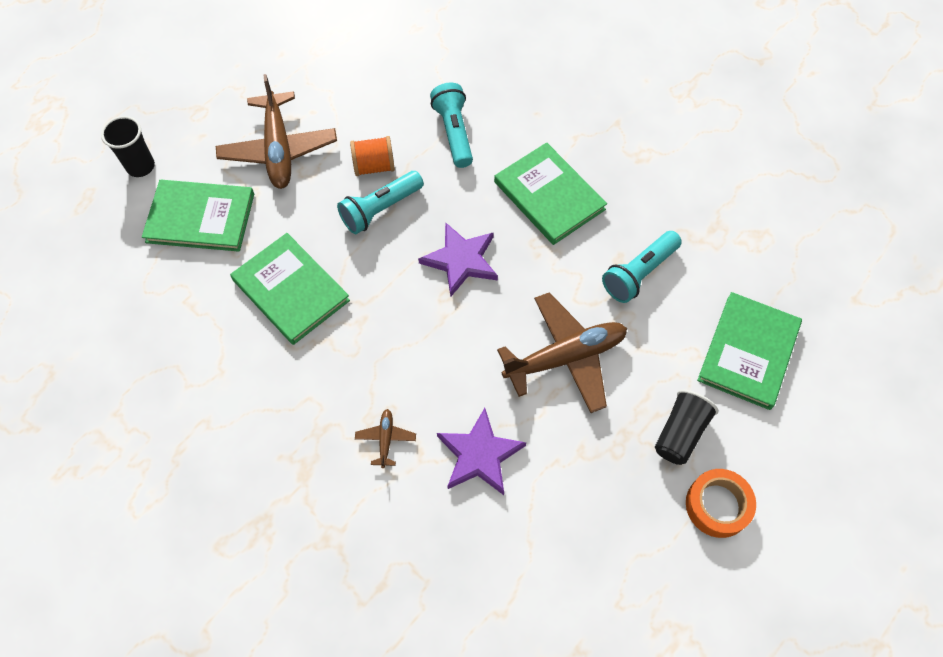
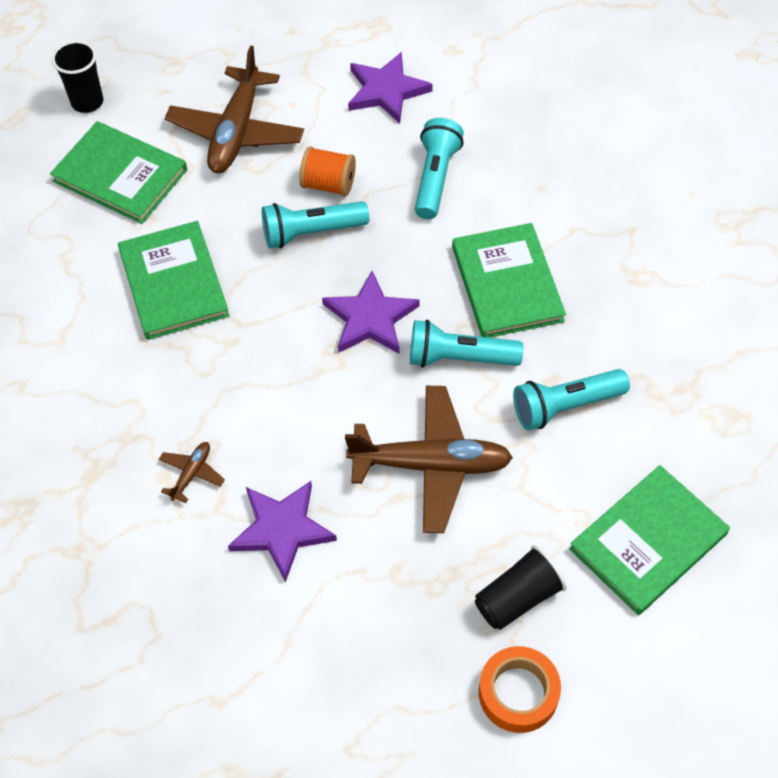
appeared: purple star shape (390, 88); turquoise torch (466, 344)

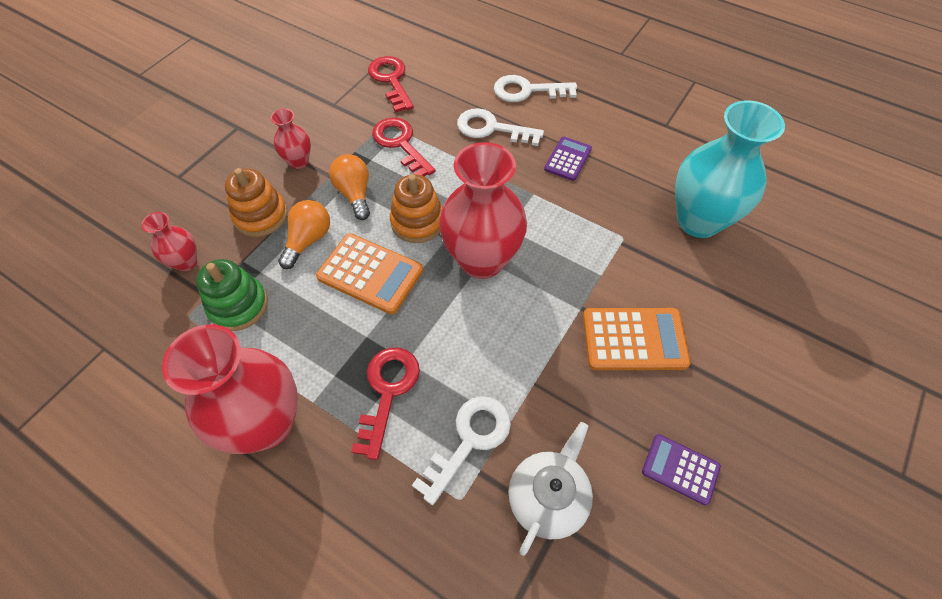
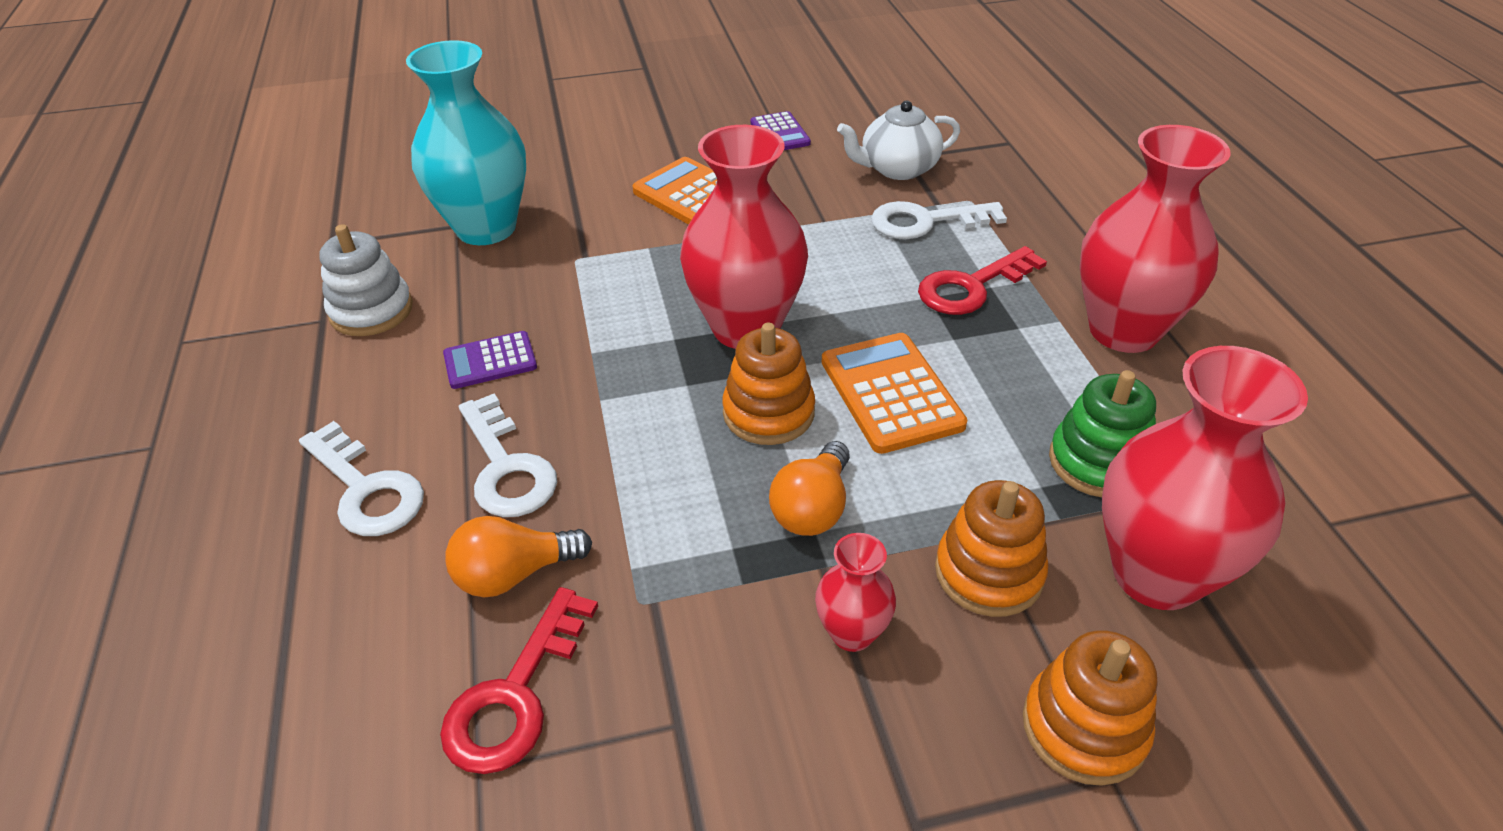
missing: red latchkey (403, 146)
appeared: white stacking toy (366, 280); bright orange stacking toy (1090, 708)
relocated: bright orange lightbulb (304, 234) to (518, 556)
size: red vase (169, 241) = (1205, 478) x2.09

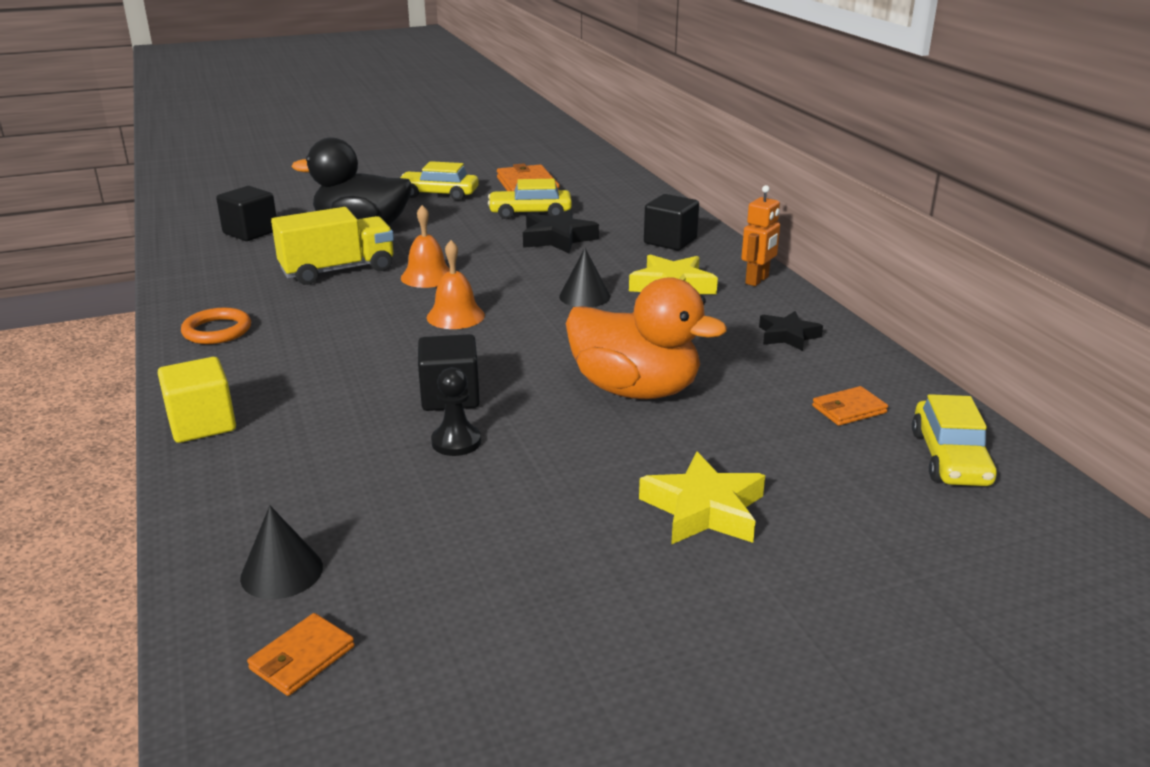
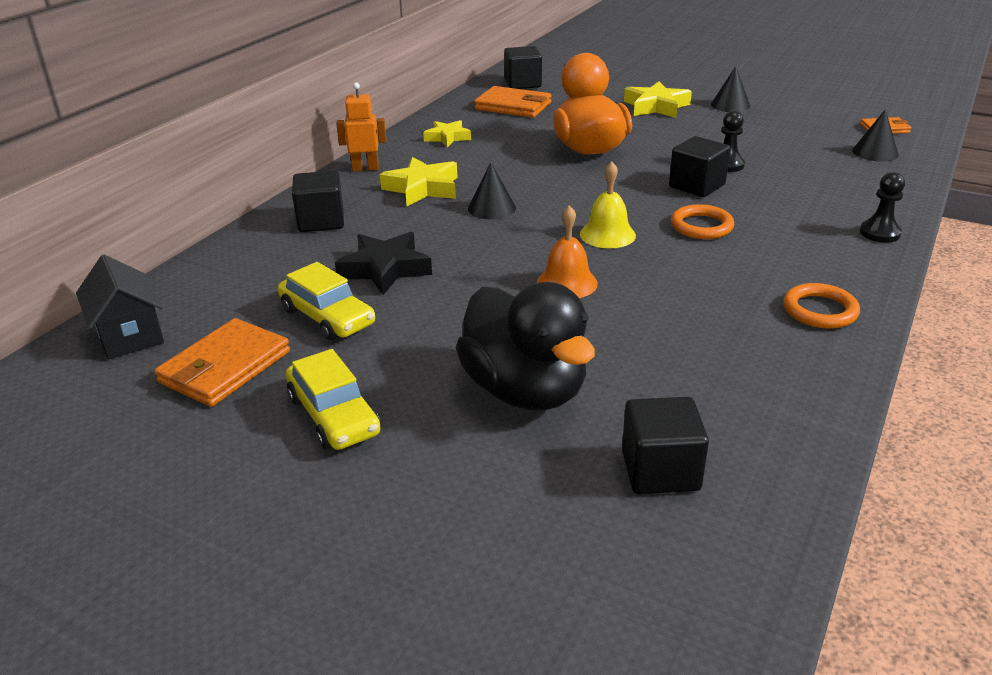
missing: bright yellow lorry (332, 246)
appeared: ebony house (120, 307); bright orange ring (702, 221); ebony cone shape (730, 89)
exchanged: bright yellow cube (197, 400) to ebony game pawn (882, 207); bright yellow automobile (954, 440) to ebony cube (523, 67)
colour: bright orange school bell (456, 284) to bright yellow school bell (608, 205); ebony star shape (791, 331) to bright yellow star shape (447, 133)
size: bright orange billfold (850, 406) = (513, 102) x1.77

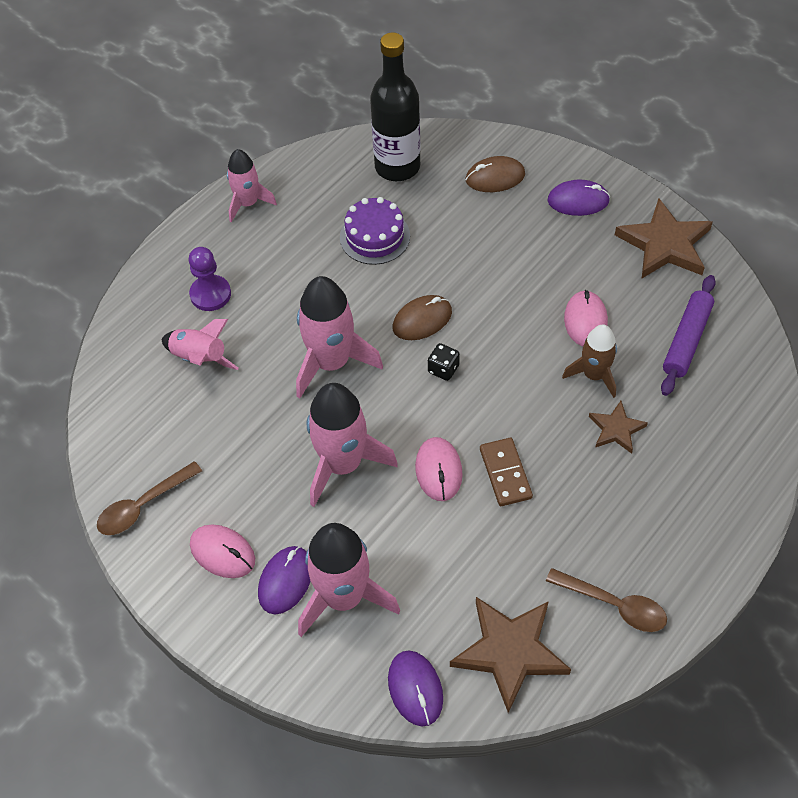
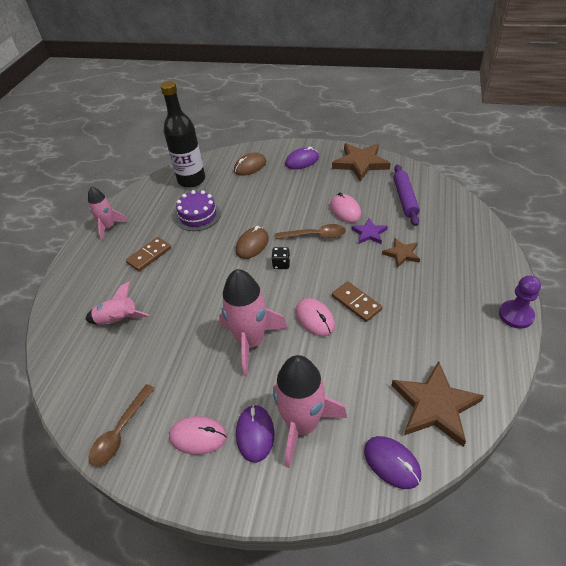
missing: rose-pink toy rocket (339, 337)
appeared: russet domino tile (148, 254)
relocated: purple game pawn (210, 279) to (520, 302); russet teaspoon (606, 600) to (310, 231)
exchanged: russet toy rocket (589, 361) to purple star shape (369, 231)

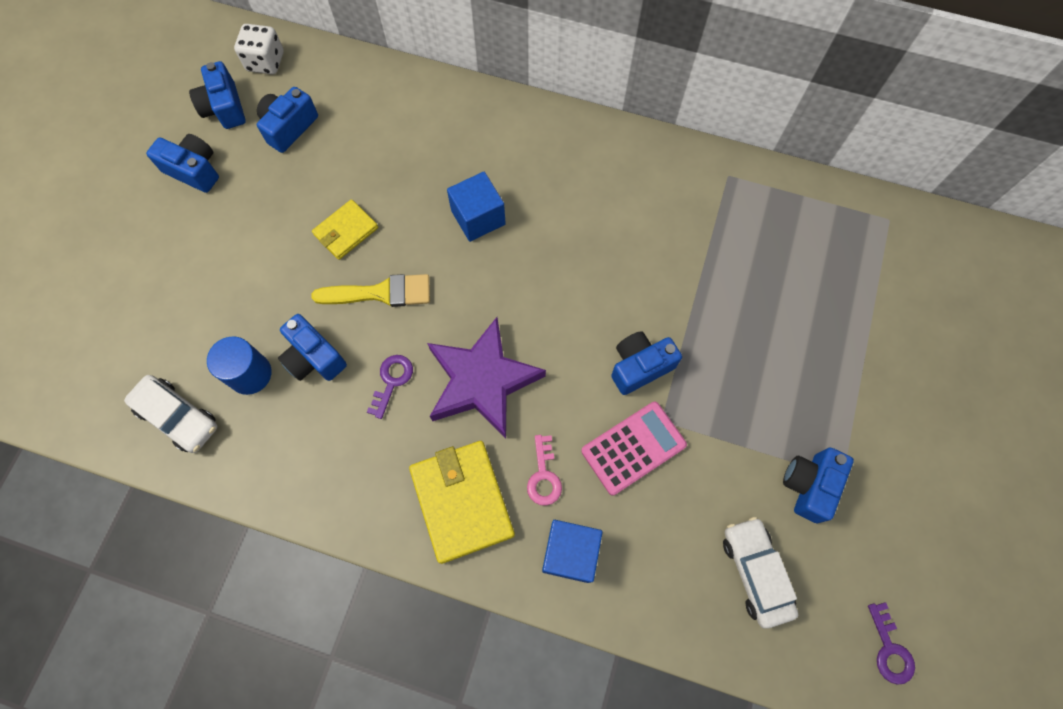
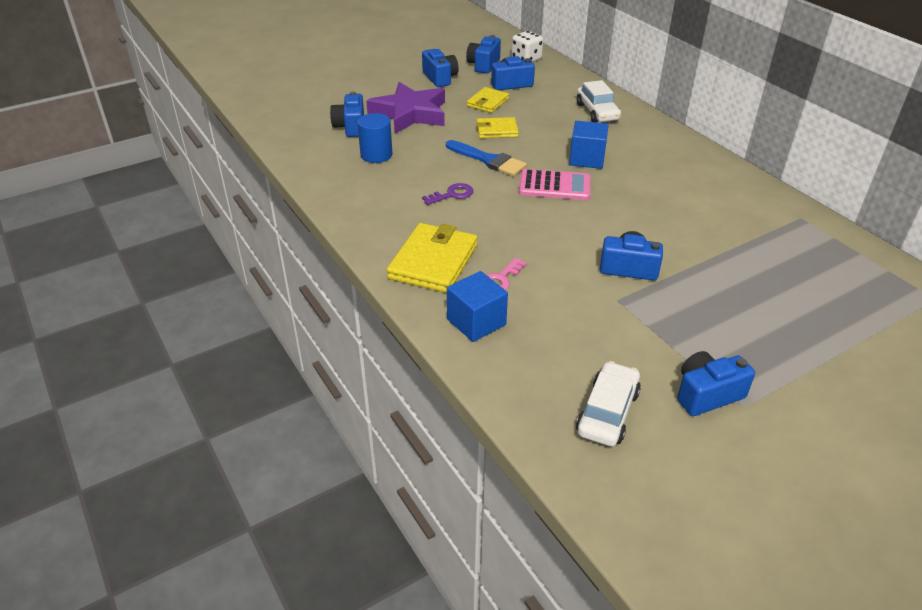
missing: purple latchkey (891, 643)
appeared: bright yellow billfold (488, 100)
relocated: white automobile (170, 414) to (599, 101); cobalt photo camera (312, 347) to (347, 114); purple star shape (486, 377) to (405, 108); rose-pink calculator (634, 448) to (555, 184)
colour: bright yellow paintbrush (370, 290) to cobalt paintbrush (486, 158)

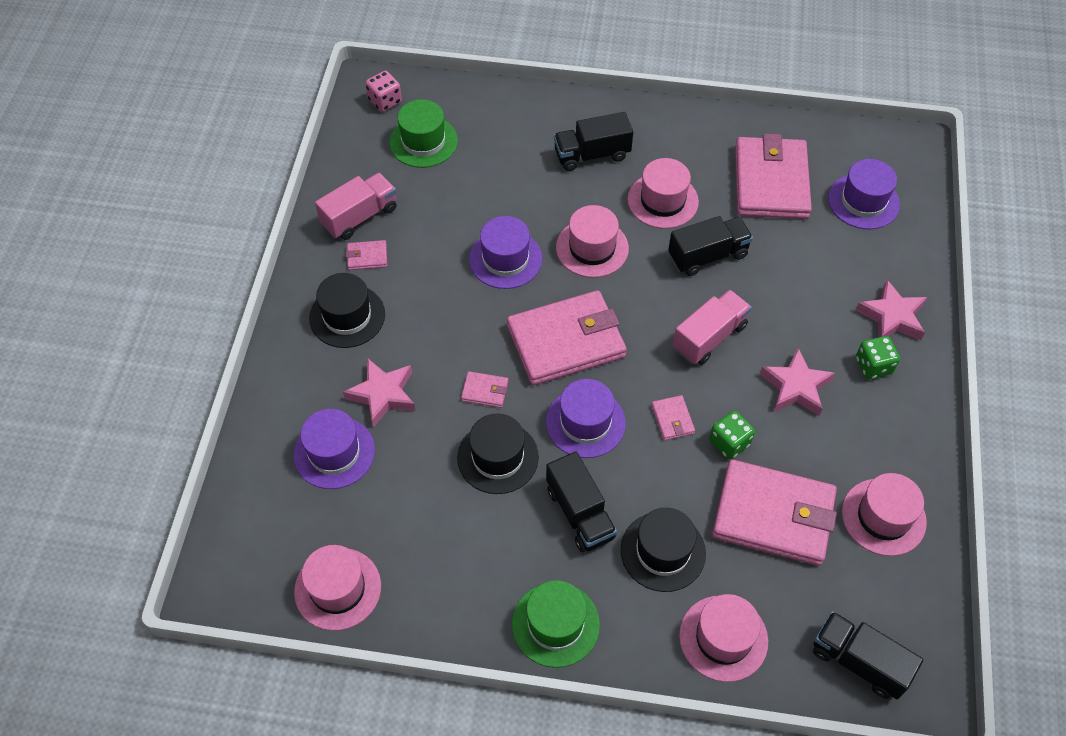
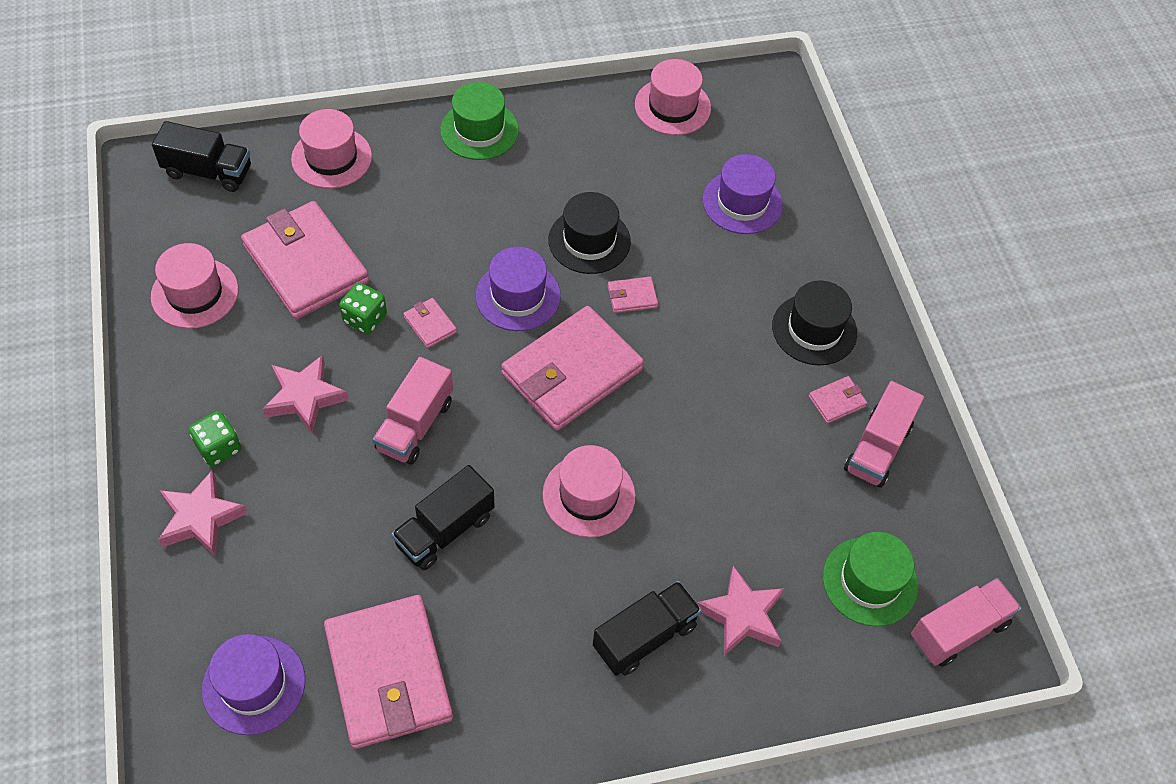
missing: purple tall hat (505, 252); ebony lorry (581, 502); ebony tall hat (663, 550); rose-pink tall hat (663, 193)
relocated: rose-pink star shape (379, 393) to (740, 611)
exchanged: rose-pink dice (383, 91) to rose-pink lorry (966, 622)
spun: rose-pink billfold (774, 513) = (305, 260) 60 degrees clockwise

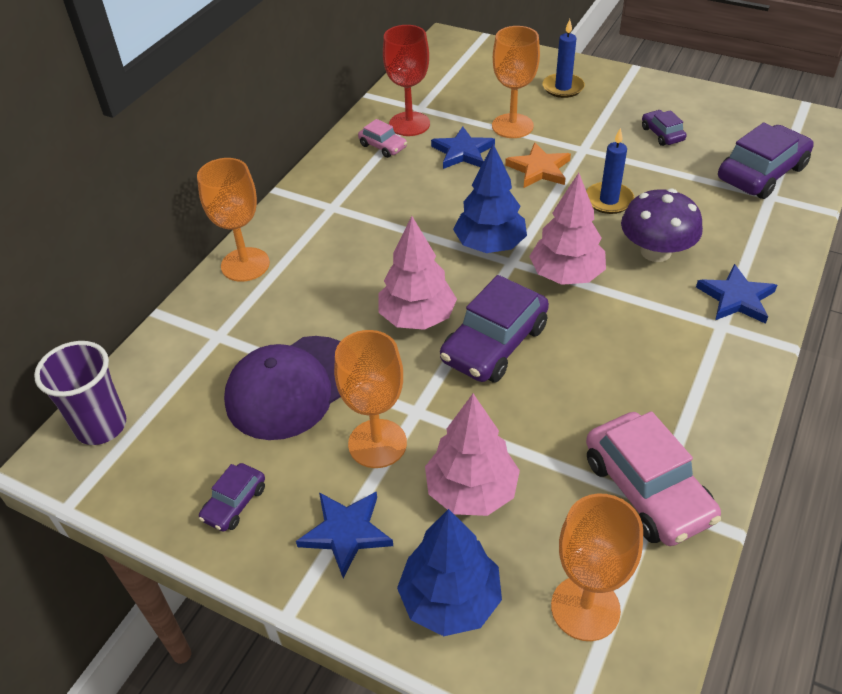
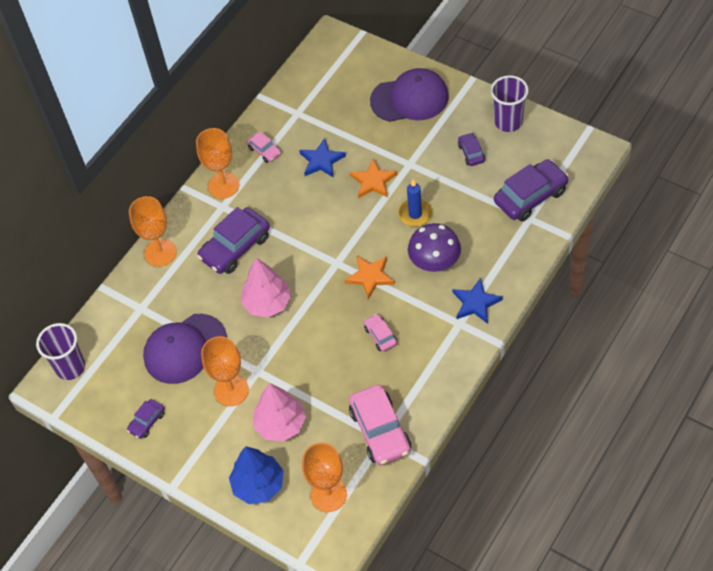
missing: cobalt star shape (344, 534); red chalice (406, 80); cobalt toy tree (490, 198)
appeared: rose-pink automobile (380, 333); purple cup (509, 103)
relocated: purple automobile (494, 329) to (233, 240); bright orange chalice (516, 82) to (218, 163)
exchanged: rose-pink toy tree (567, 229) to bright orange star shape (370, 277); cobalt wax candle (564, 58) to purple baseball cap (409, 95)

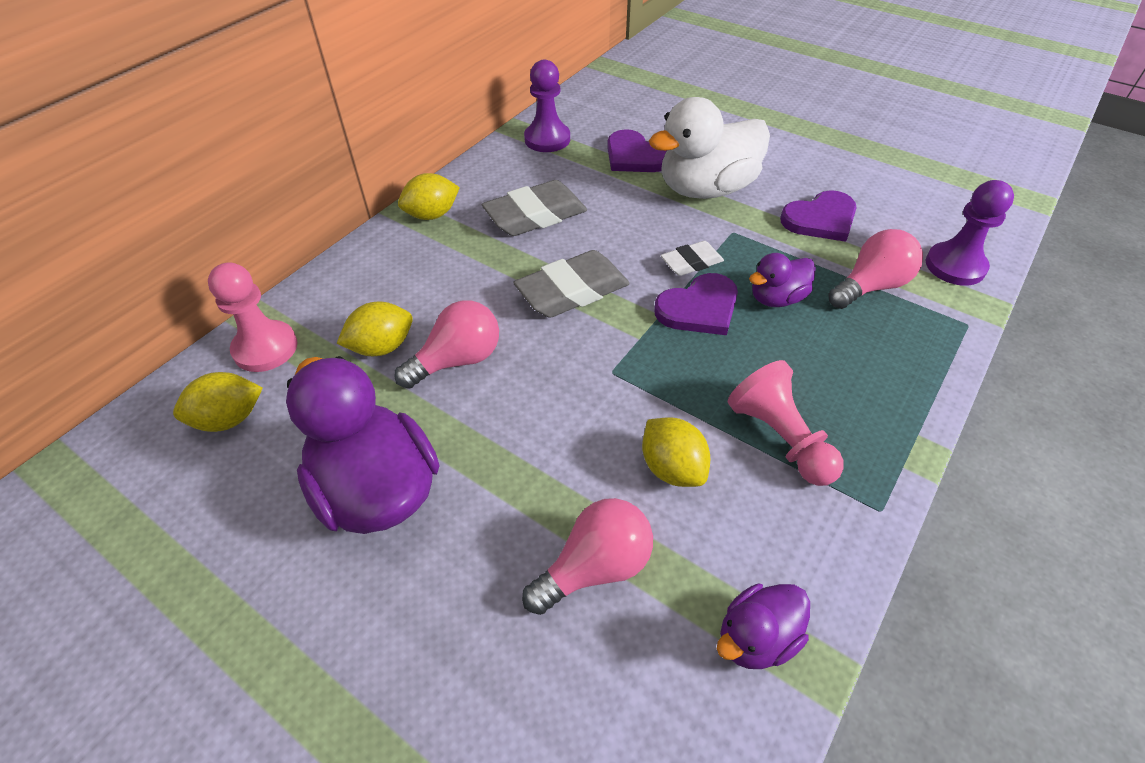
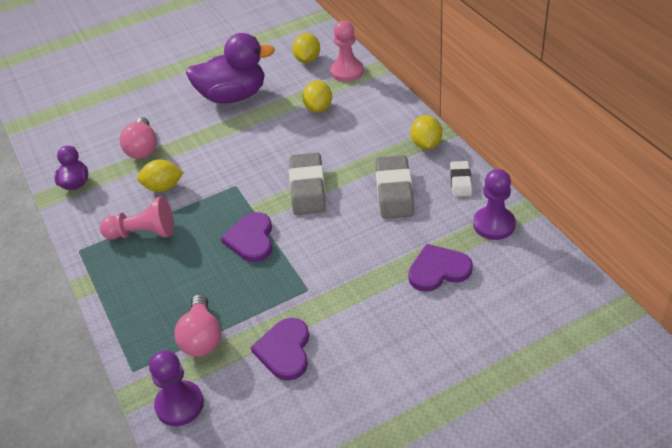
missing: rose-pink lightbulb (446, 344); white toy duck (709, 148); purple toy duck (782, 280)
relocated: white gum eraser (692, 258) to (461, 179)

